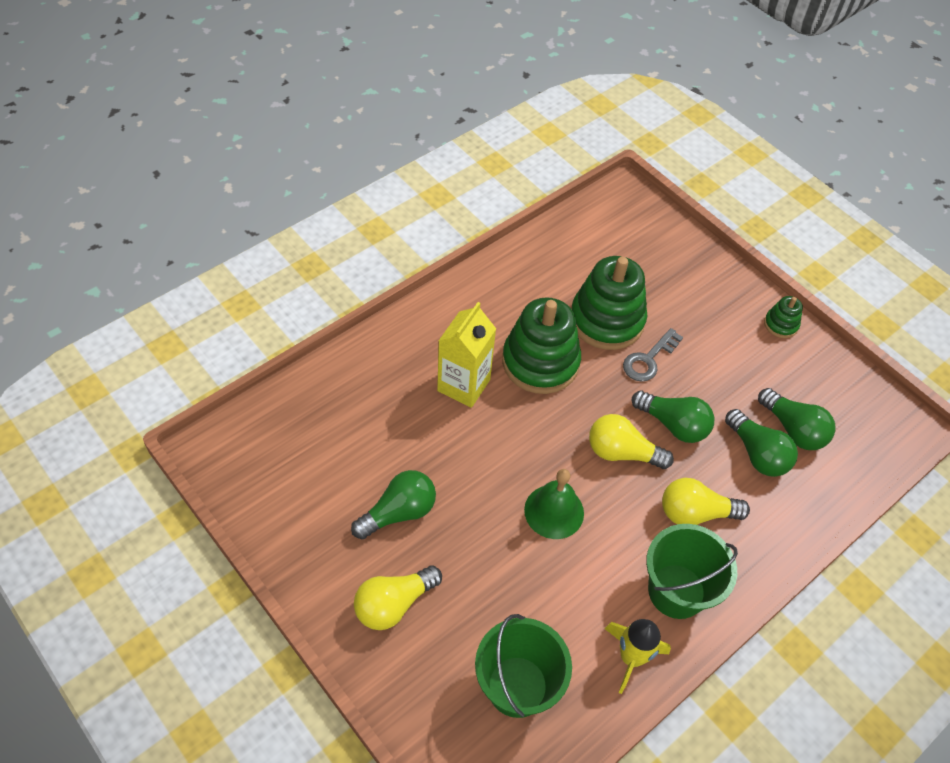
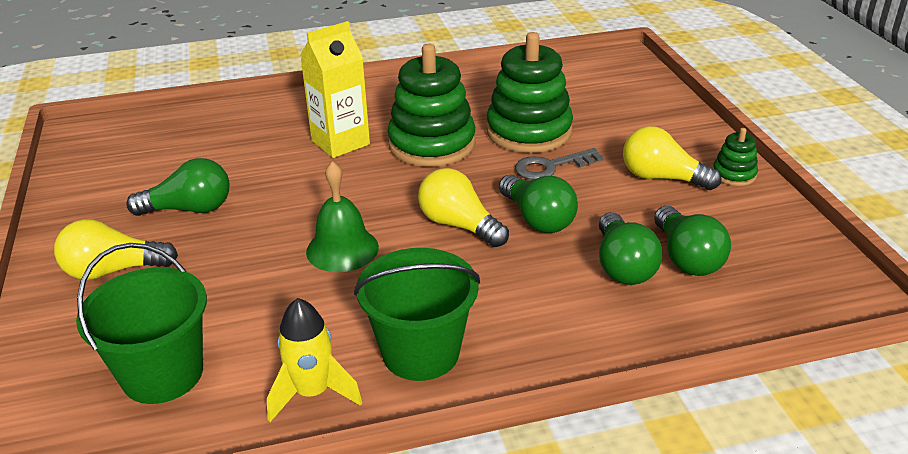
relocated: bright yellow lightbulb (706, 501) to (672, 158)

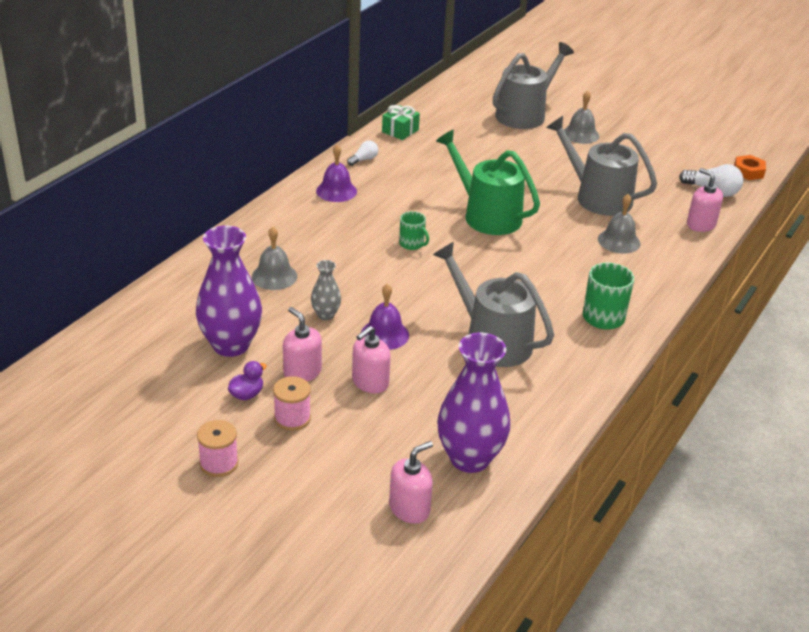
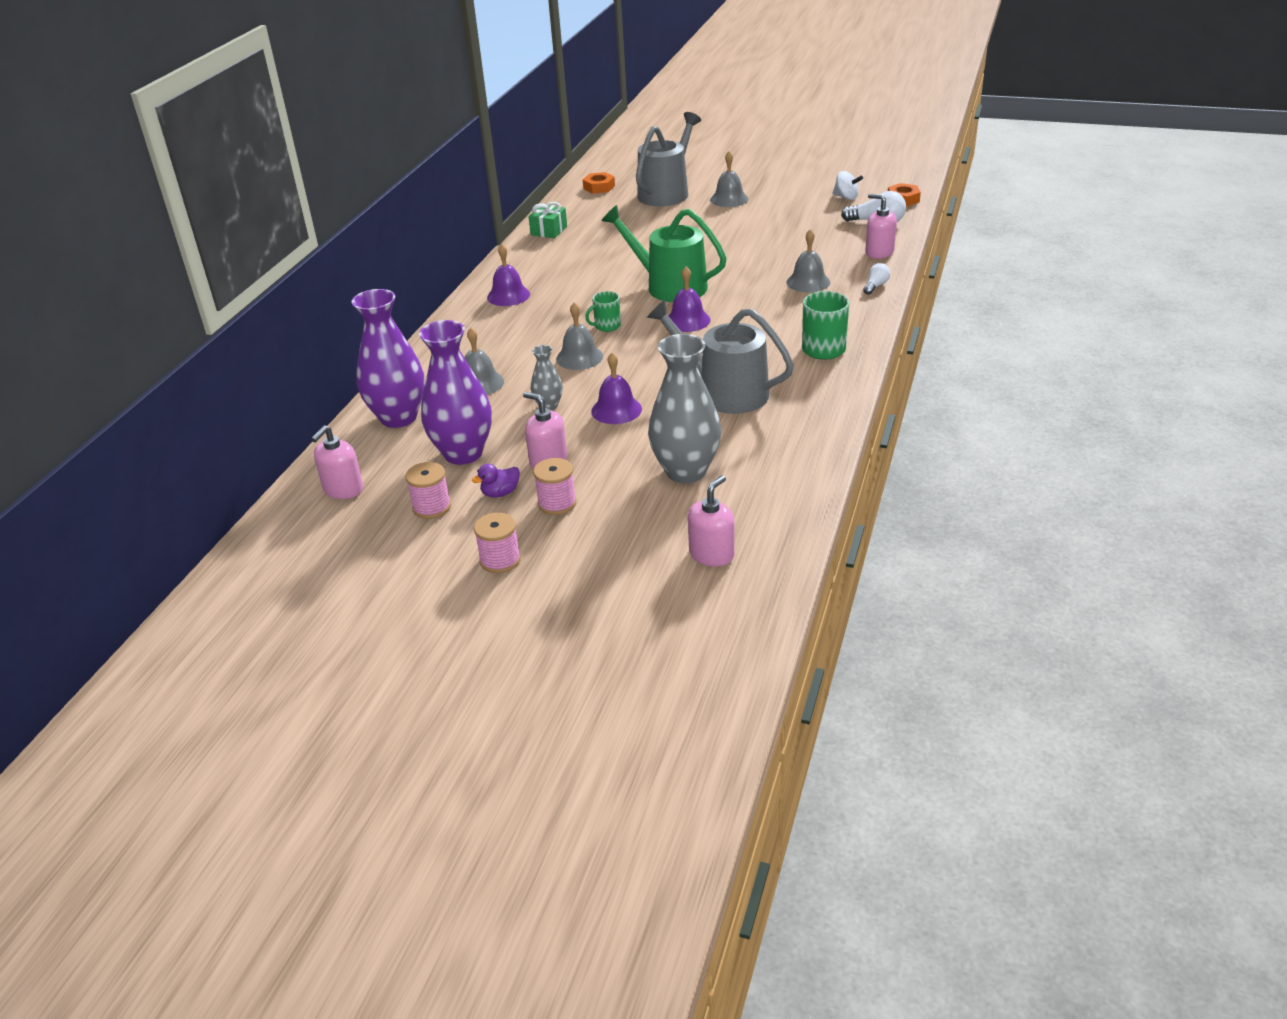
missing: gray watering pot (601, 166)
appeared: rose-pink spool (428, 490); gray school bell (579, 336); bright orange hex nut (599, 183); gray vase (684, 408); purple school bell (689, 299); white whirligig (847, 185)
relocated: white lightbulb (362, 153) to (876, 279); rose-pink soap pump (371, 359) to (337, 462); purple vase (473, 403) to (388, 358)
spun: purple toy duck (247, 380) = (496, 480) 150 degrees counterclockwise; green tea mug (414, 230) = (603, 311) 120 degrees clockwise

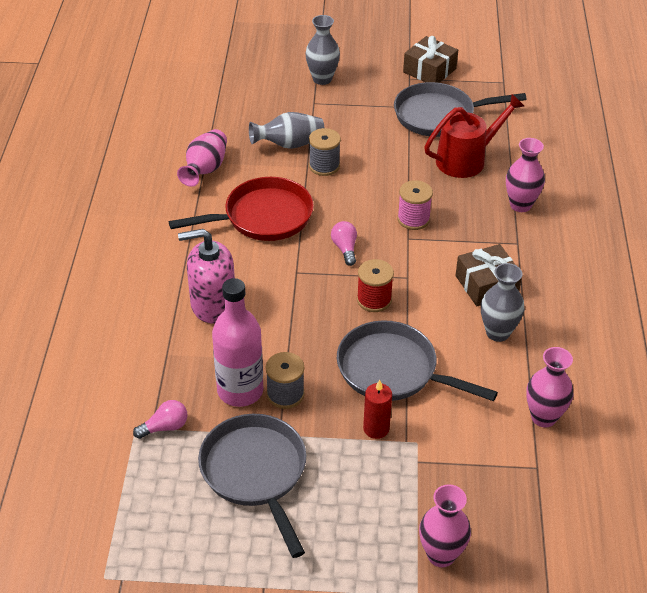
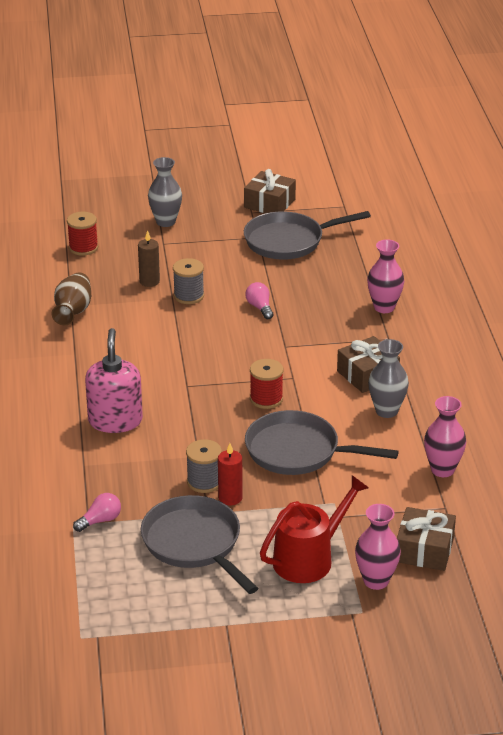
missing: red pan (241, 209); rose-pink flask (237, 342); rose-pink spool (415, 205)
appeared: red spool (82, 234); russet gift (426, 539)
relocated: rose-pink lightbulb (344, 243) to (259, 300); red wax candle (377, 409) to (230, 474); red watering pot (474, 136) to (314, 529)
exchanged: gray vase (286, 130) to russet wax candle (149, 258)
colour: rose-pink vase (202, 158) to russet vase (71, 299)
spun: rose-pink soap pump (206, 276) = (114, 380) 105 degrees clockwise

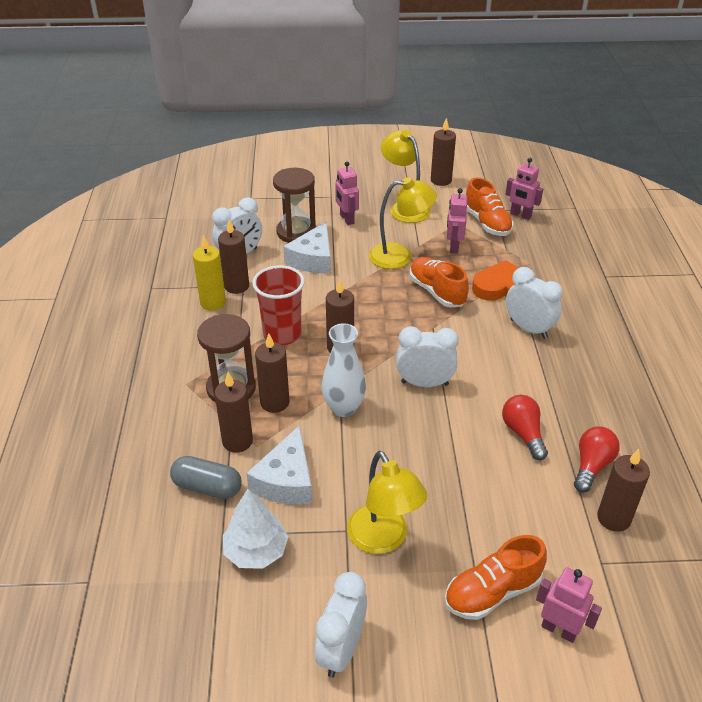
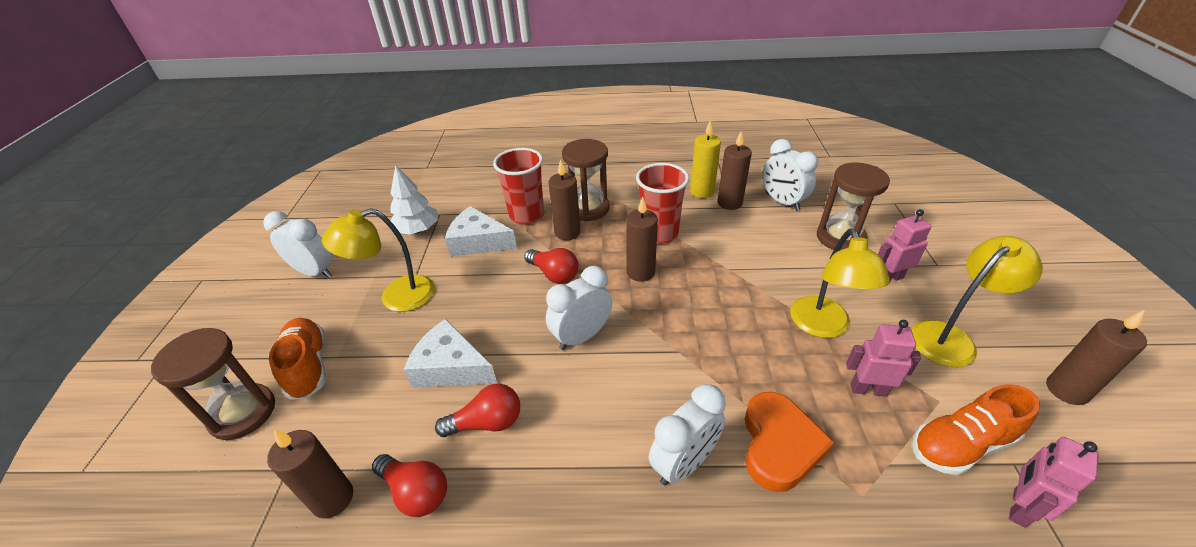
missing: gray capsule (206, 477); bright orange sneaker (439, 282)
relocated: white cheese wedge (307, 247) to (450, 353)
exchanged: russet wax candle (234, 412) to red cup (518, 186); white vase (343, 370) to red lightbulb (551, 266); rose-pink robot (569, 605) to russet hourglass (213, 384)
spun: white clock (427, 356) = (579, 308) 135 degrees counterclockwise

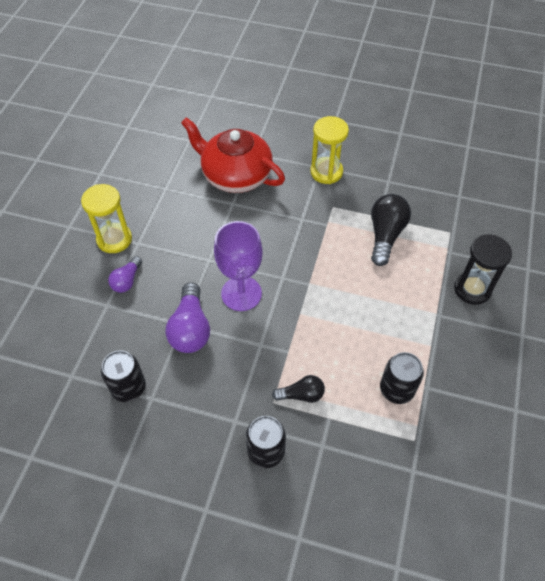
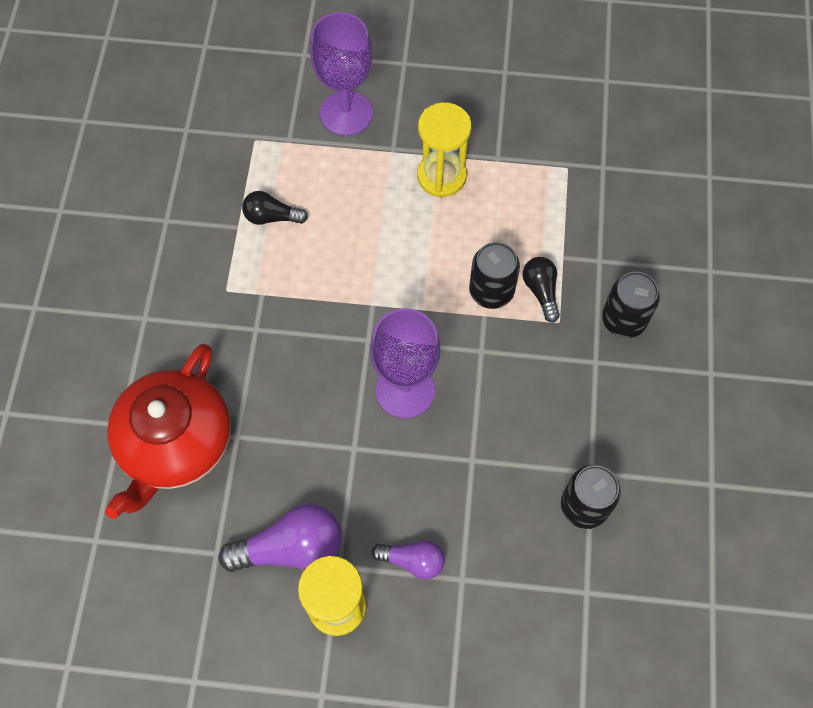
relocated: purple lightbulb (188, 317) to (280, 538); bright yellow hourglass (329, 150) to (444, 149); ebony tin (402, 378) to (494, 275)
exchanged: ebony hourglass (483, 270) to purple chalice (341, 74)
size: ebony lightbulb (391, 230) = (275, 208) x0.59

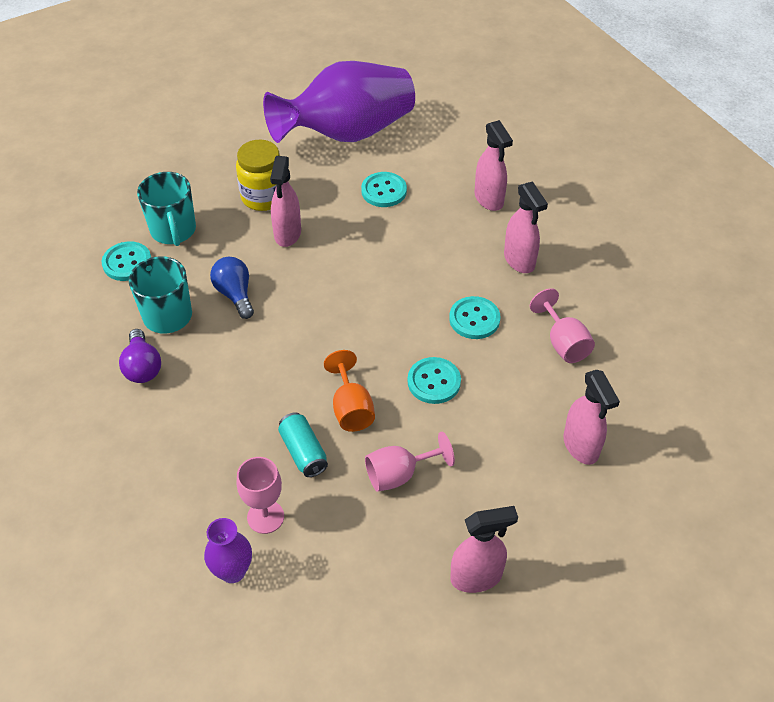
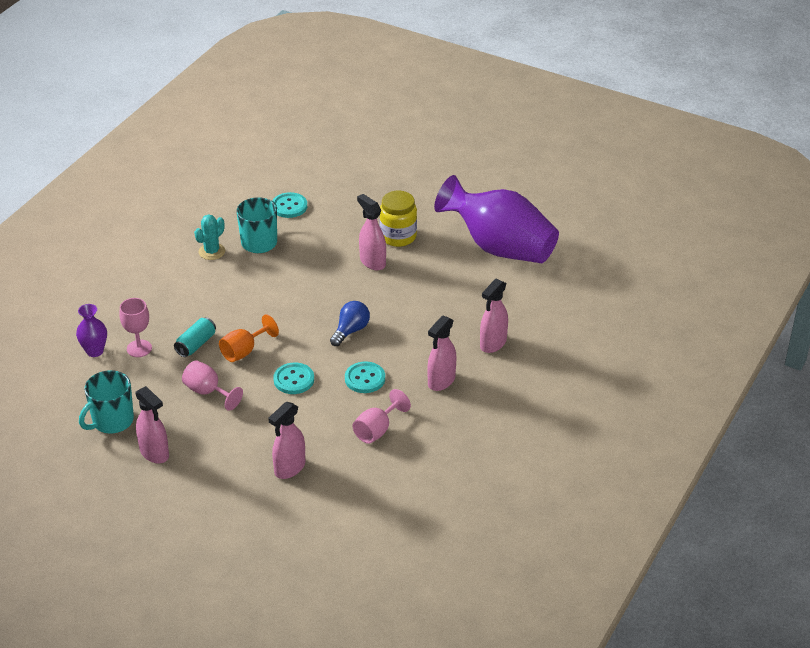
missing: turquoise sewing button (384, 189)
relocated: turquoise tea mug (166, 209) to (106, 402); cobalt lightbulb (232, 288) to (350, 323)
exchanged: purple lightbulb (140, 356) to turquoise saguaro cactus (209, 237)
spun: rose-pink spray cleaner (285, 201) = (371, 232) 75 degrees clockwise

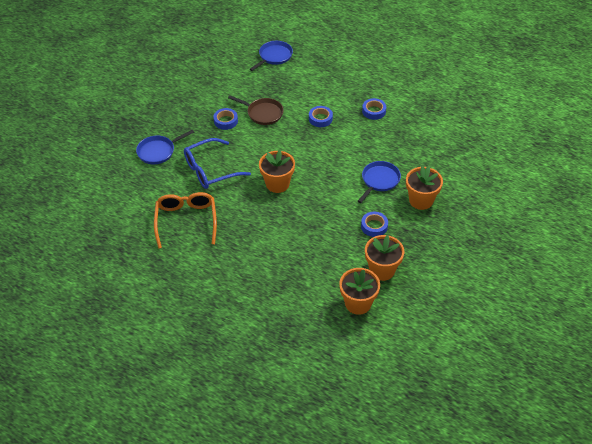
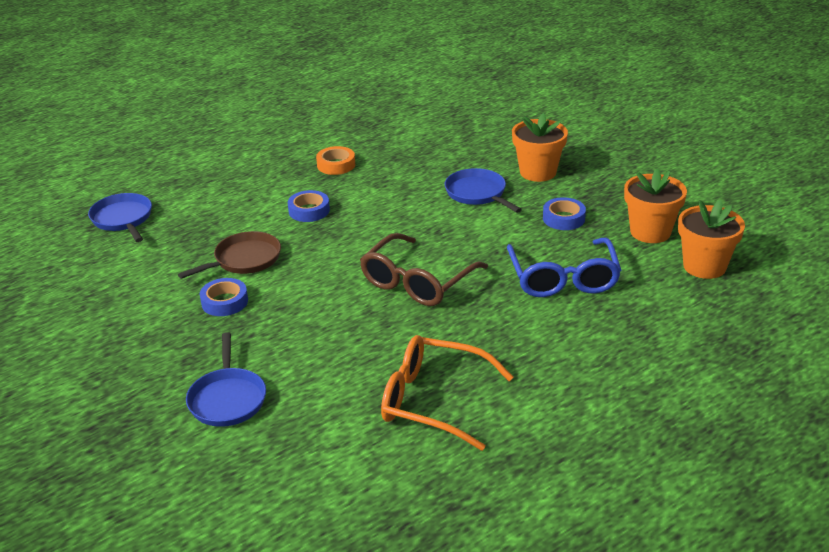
relocated: cobalt glasses (217, 163) to (564, 267)
exchanged: bright orange potted plant (277, 171) to russet glasses (424, 269)
colour: cobalt roll of tape (374, 109) to bright orange roll of tape (335, 160)

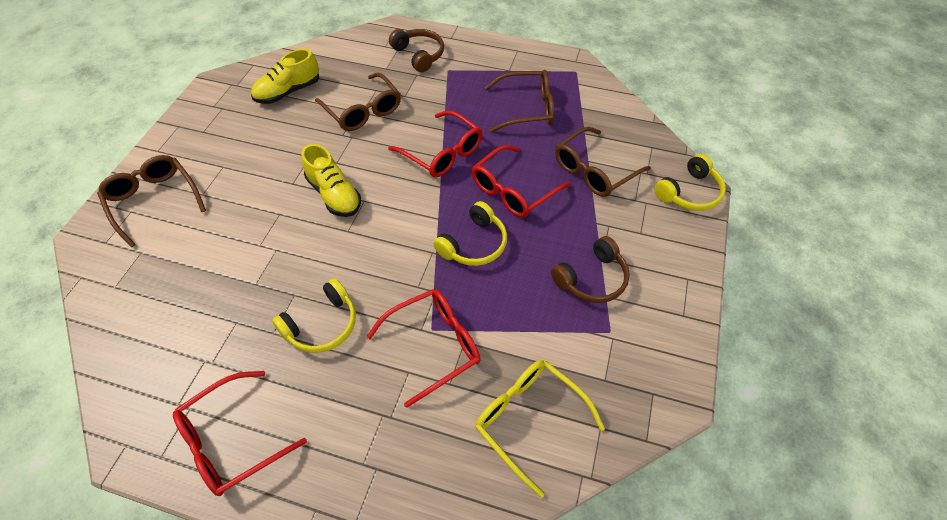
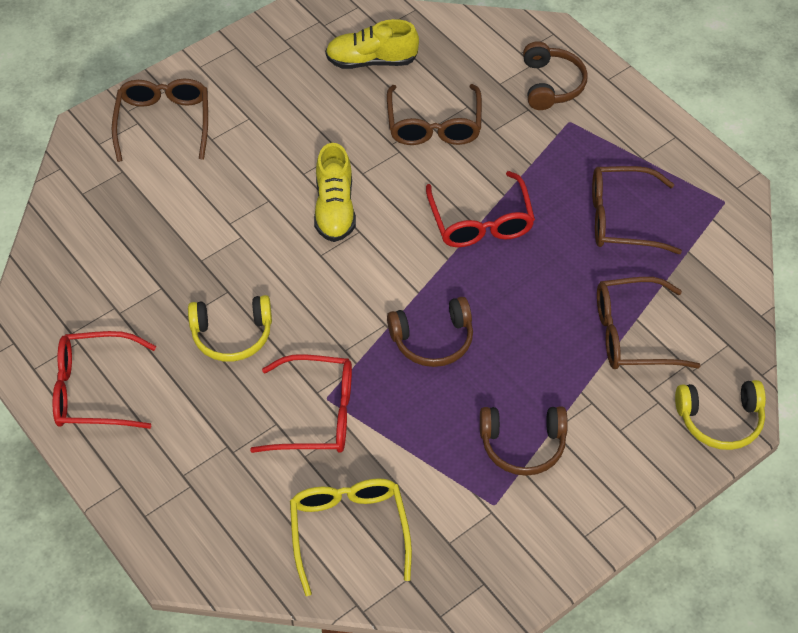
missing: red glasses (521, 181)
colour: bright yellow over-ear headphones (470, 233) to russet over-ear headphones (430, 332)
spun: russet glasses (519, 101) = (637, 210) 150 degrees clockwise

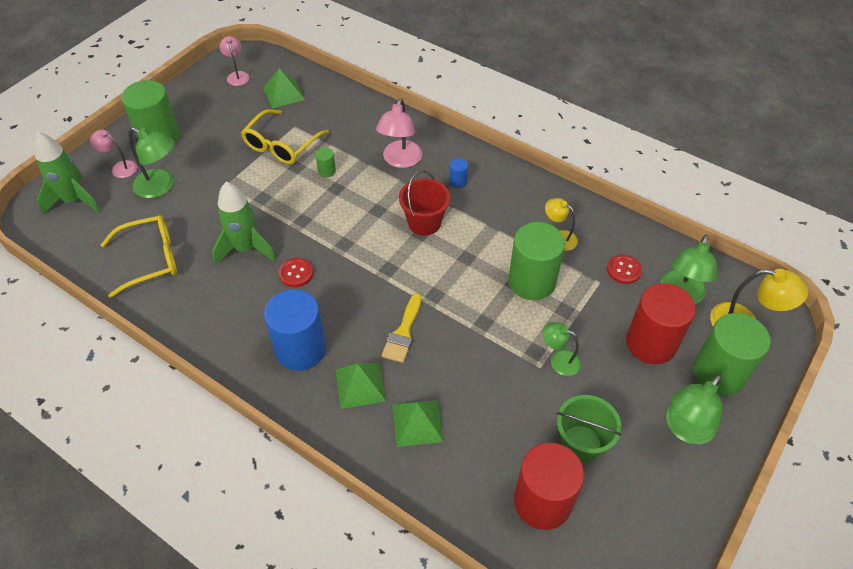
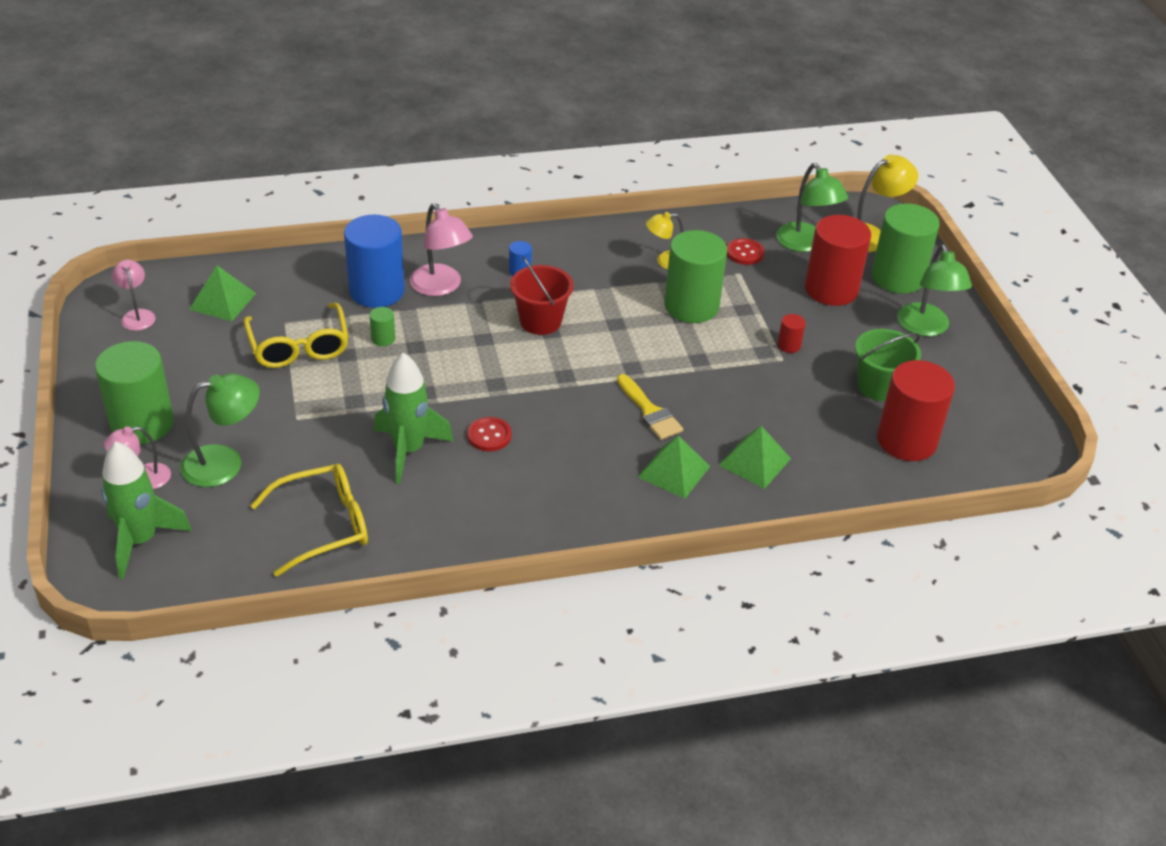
relocated: cobalt cylinder shape (295, 330) to (374, 261)
exchanged: green lamp (562, 349) to red cylinder shape (791, 333)
spun: bright yellow glasses (139, 256) = (309, 520) 45 degrees clockwise; rose-pink lamp (234, 61) = (133, 295) 45 degrees clockwise

